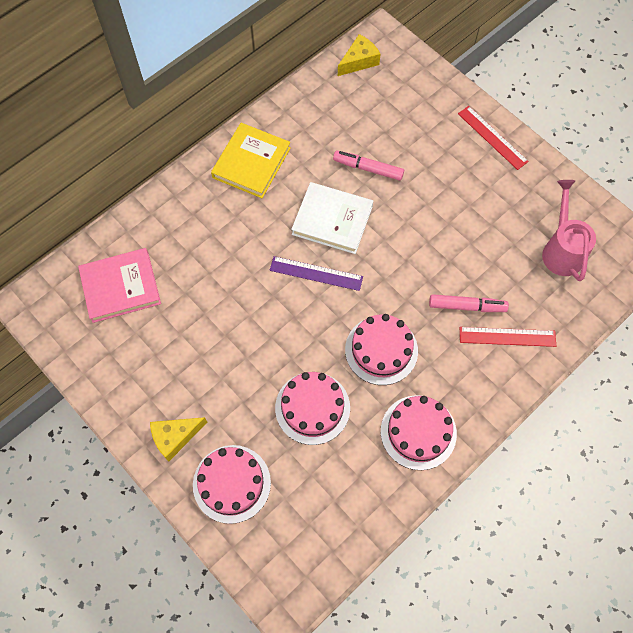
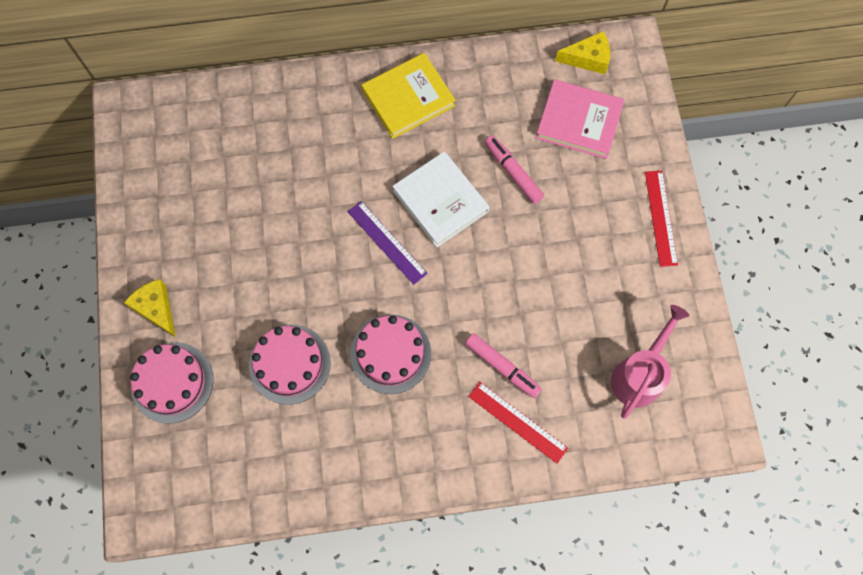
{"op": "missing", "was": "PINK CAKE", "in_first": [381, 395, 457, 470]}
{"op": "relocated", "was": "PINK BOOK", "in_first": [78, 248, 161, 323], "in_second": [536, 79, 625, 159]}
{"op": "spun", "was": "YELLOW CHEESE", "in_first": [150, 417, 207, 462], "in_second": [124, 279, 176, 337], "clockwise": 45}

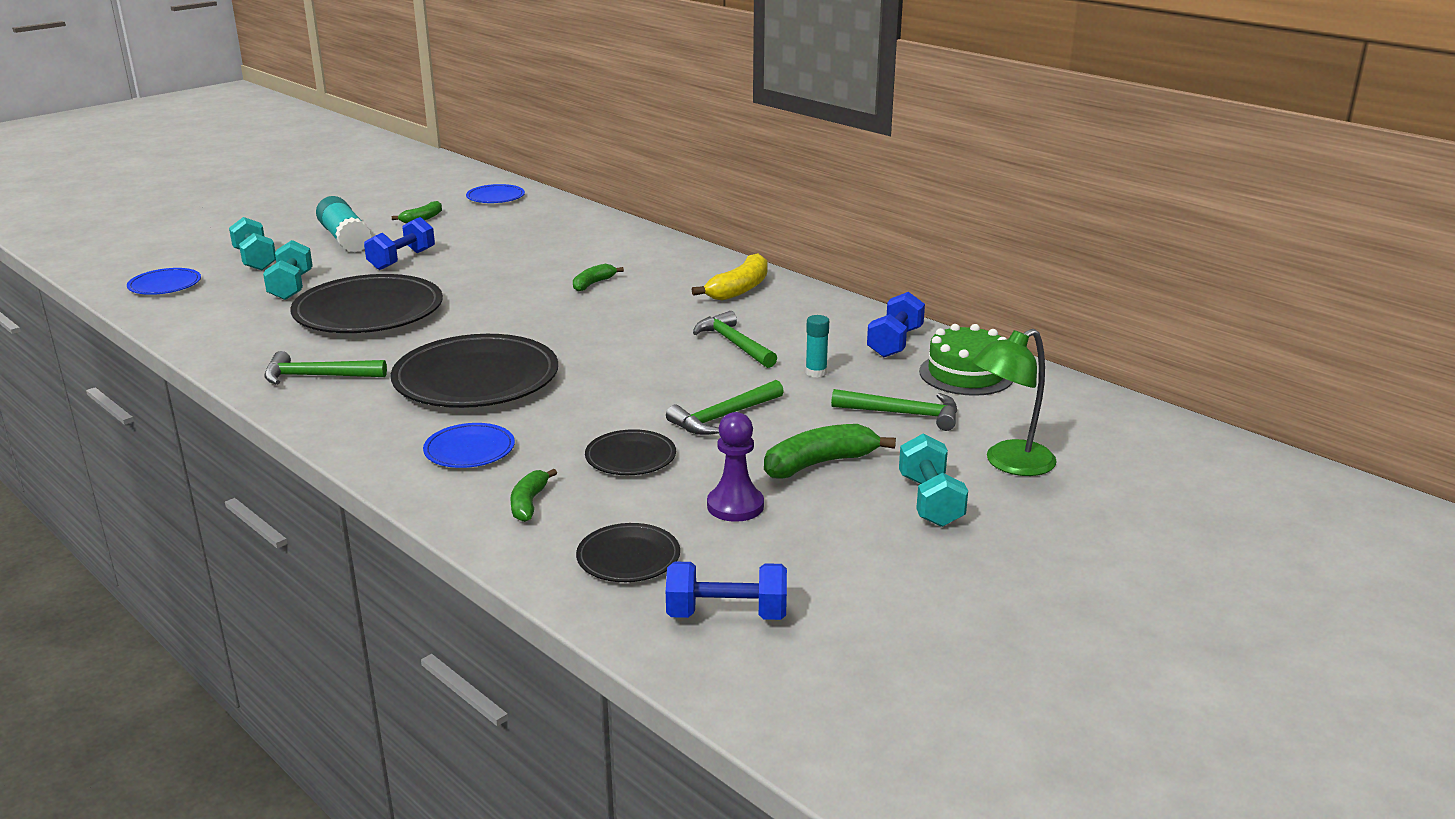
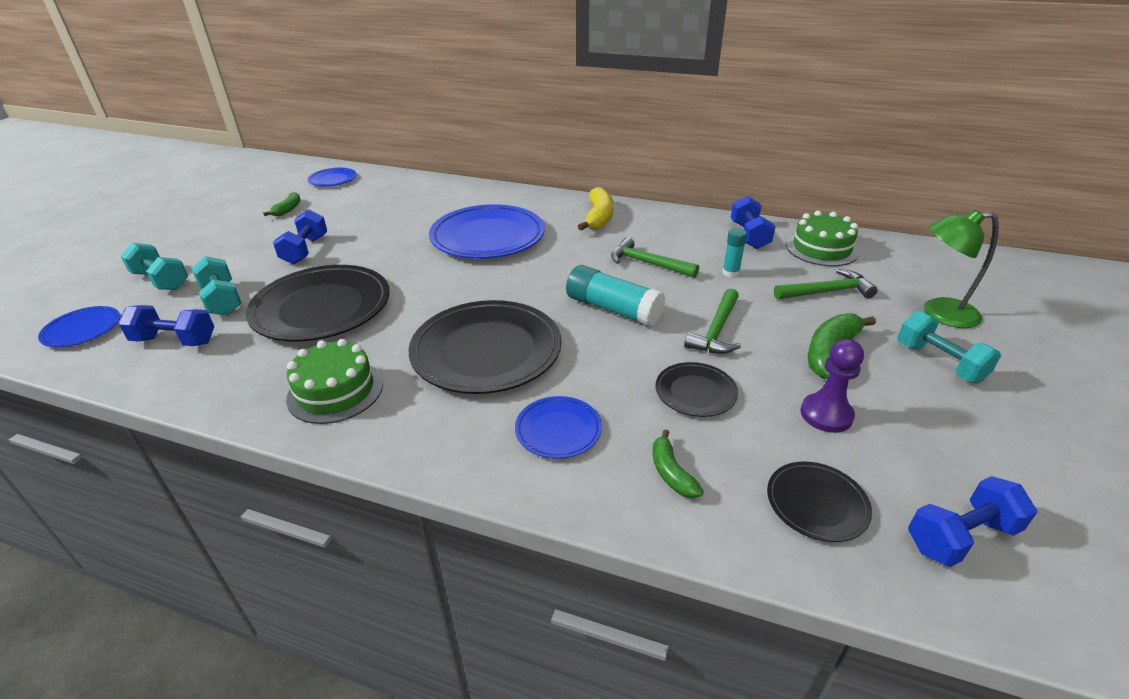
{"op": "appeared", "now": "BLUE DUMBBELL", "in_second": [119, 305, 214, 346]}
{"op": "relocated", "was": "TURQUOISE GLUE STICK", "in_first": [316, 196, 371, 252], "in_second": [566, 265, 665, 327]}
{"op": "exchanged", "was": "GREEN HAMMER", "now": "GREEN CAKE", "in_first": [264, 351, 387, 385], "in_second": [286, 339, 383, 424]}
{"op": "exchanged", "was": "GREEN BANANA", "now": "BLUE PLATE", "in_first": [573, 264, 624, 292], "in_second": [429, 204, 545, 259]}
{"op": "spun", "was": "GREEN LAMP", "in_first": [972, 329, 1057, 476], "in_second": [924, 209, 999, 328], "clockwise": 60}

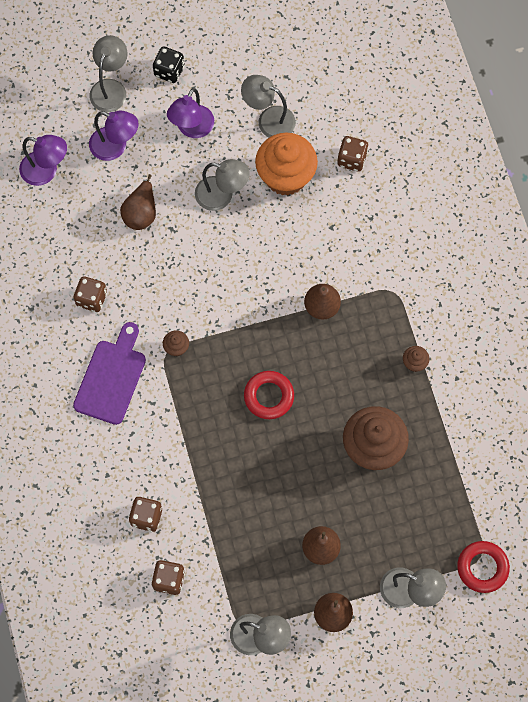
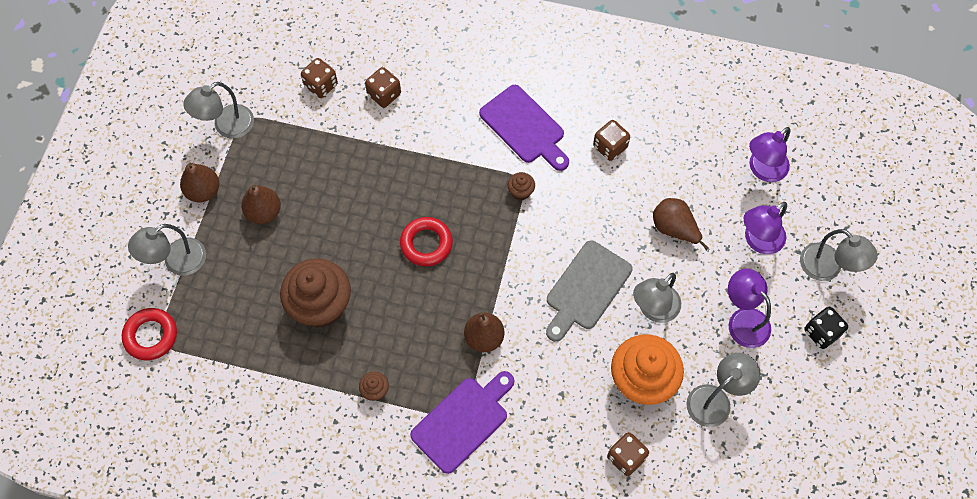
{"op": "appeared", "now": "PURPLE CUTTING BOARD", "in_second": [410, 371, 514, 474]}
{"op": "appeared", "now": "GREY CUTTING BOARD", "in_second": [546, 240, 632, 342]}

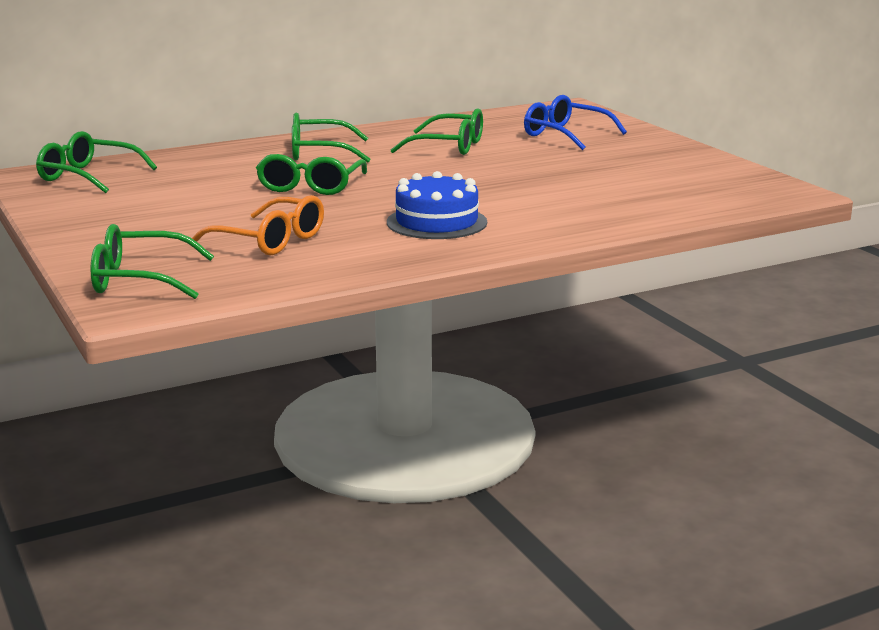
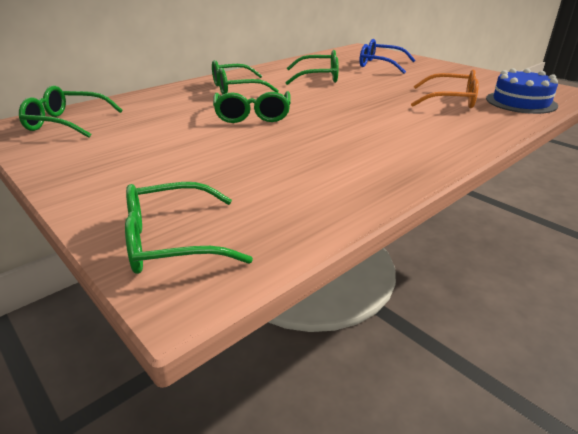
{"op": "relocated", "was": "ORANGE GLASSES", "in_first": [192, 195, 324, 255], "in_second": [411, 69, 479, 109]}
{"op": "relocated", "was": "BLUE CAKE", "in_first": [387, 171, 487, 239], "in_second": [486, 68, 558, 114]}

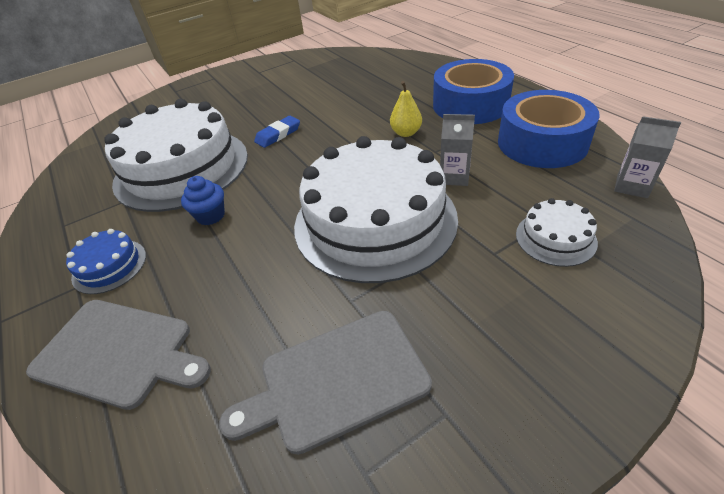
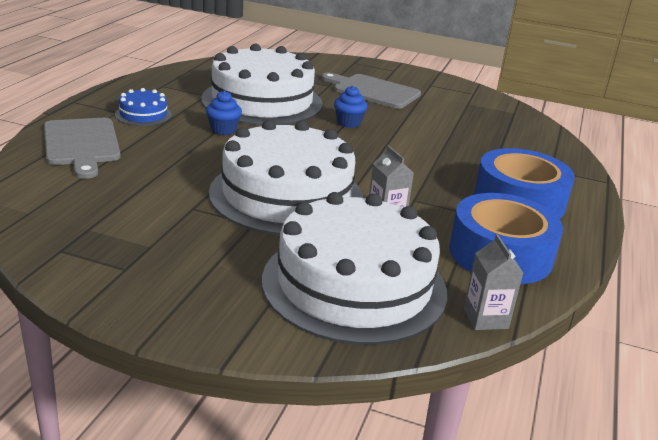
{"op": "missing", "was": "YELLOW PEAR", "in_first": [390, 81, 422, 137]}
{"op": "relocated", "was": "GREY CUTTING BOARD", "in_first": [219, 311, 432, 455], "in_second": [321, 73, 421, 109]}
{"op": "exchanged", "was": "BLUE ERASER", "now": "BLUE CUPCAKE", "in_first": [254, 116, 300, 148], "in_second": [334, 86, 368, 128]}
{"op": "size", "was": "WHITE CAKE", "in_first": [516, 198, 598, 267], "in_second": [262, 192, 447, 345], "ratio": 2.34}

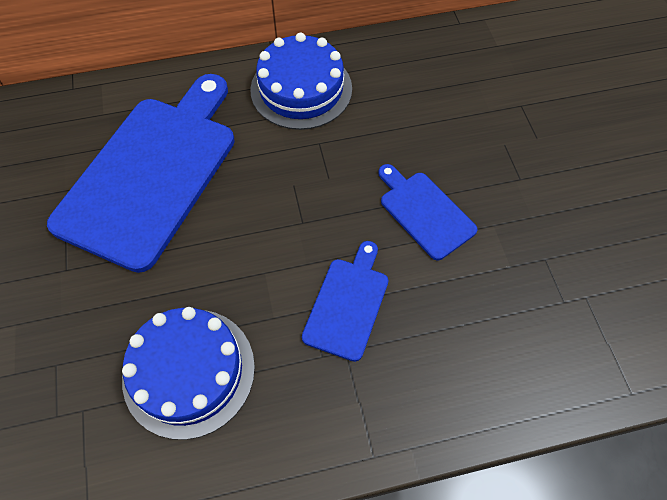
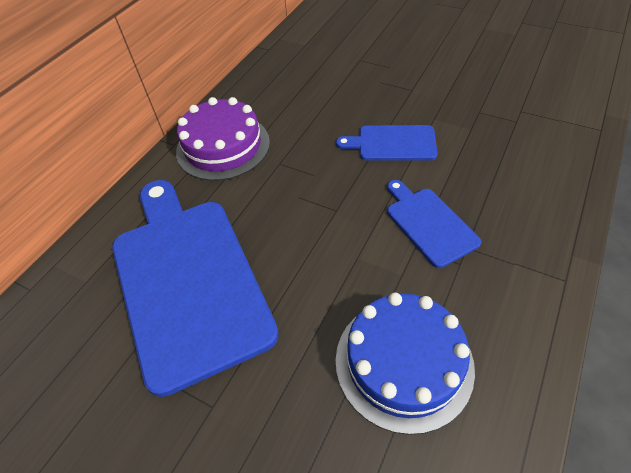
{"op": "colour", "was": "BLUE CAKE", "now": "PURPLE CAKE", "in_first": [250, 32, 352, 130], "in_second": [176, 97, 270, 181]}

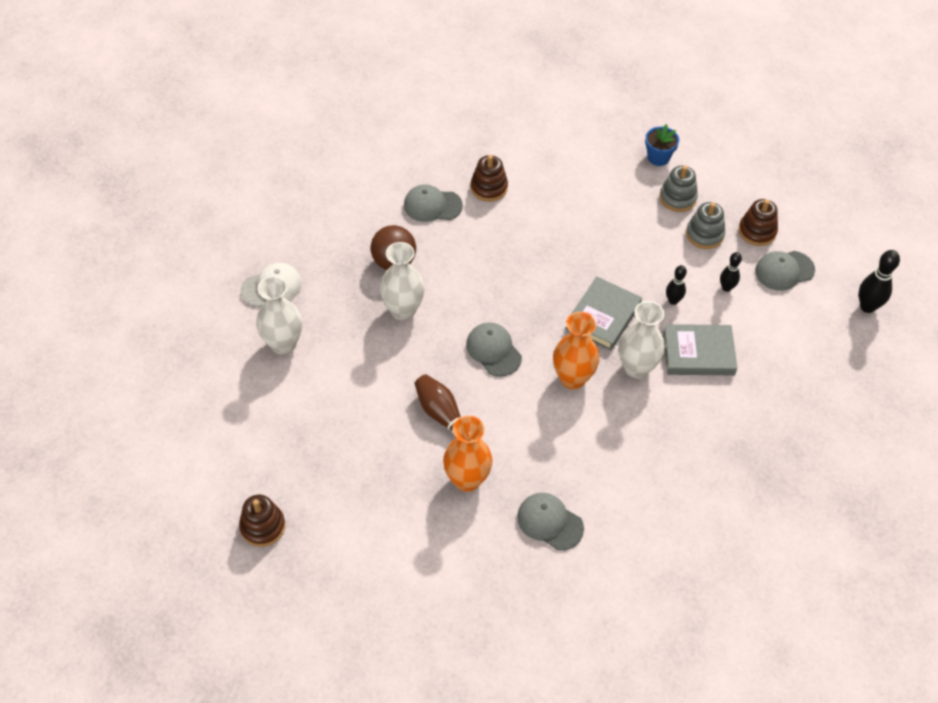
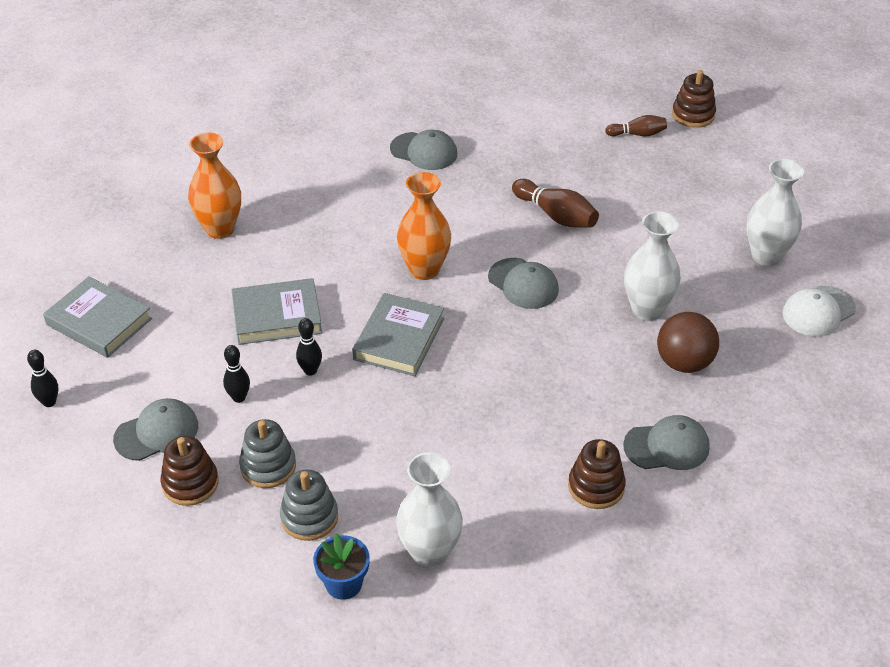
{"op": "appeared", "now": "GREY BOOK", "in_second": [43, 276, 152, 358]}
{"op": "appeared", "now": "BROWN BOWLING PIN", "in_second": [605, 115, 667, 137]}
{"op": "relocated", "was": "ORANGE VASE", "in_first": [443, 416, 492, 492], "in_second": [188, 133, 241, 239]}
{"op": "relocated", "was": "WHITE VASE", "in_first": [618, 301, 665, 379], "in_second": [396, 452, 463, 569]}
{"op": "size", "was": "BLACK BOWLING PIN", "in_first": [859, 250, 900, 313], "in_second": [27, 350, 59, 407], "ratio": 0.64}

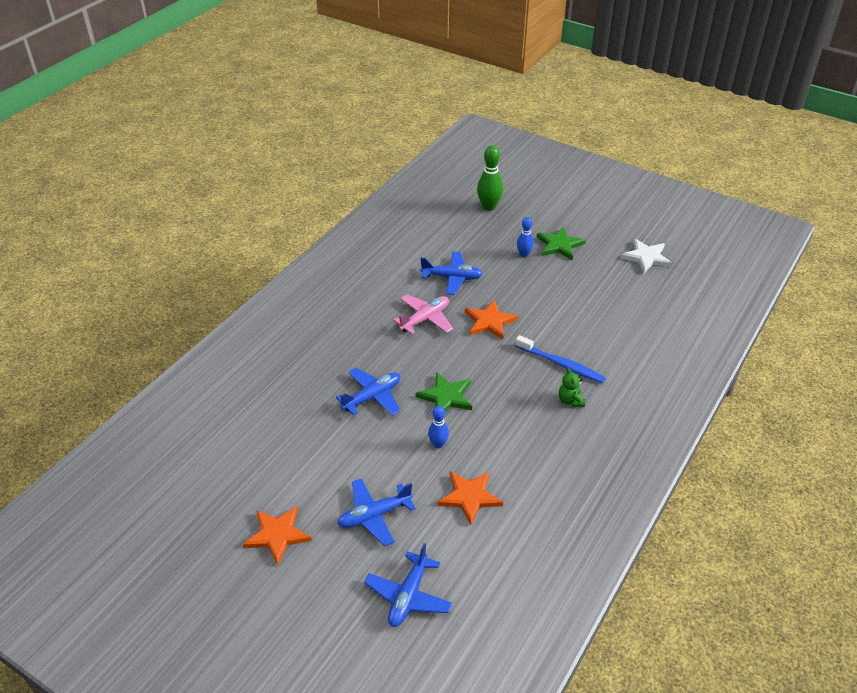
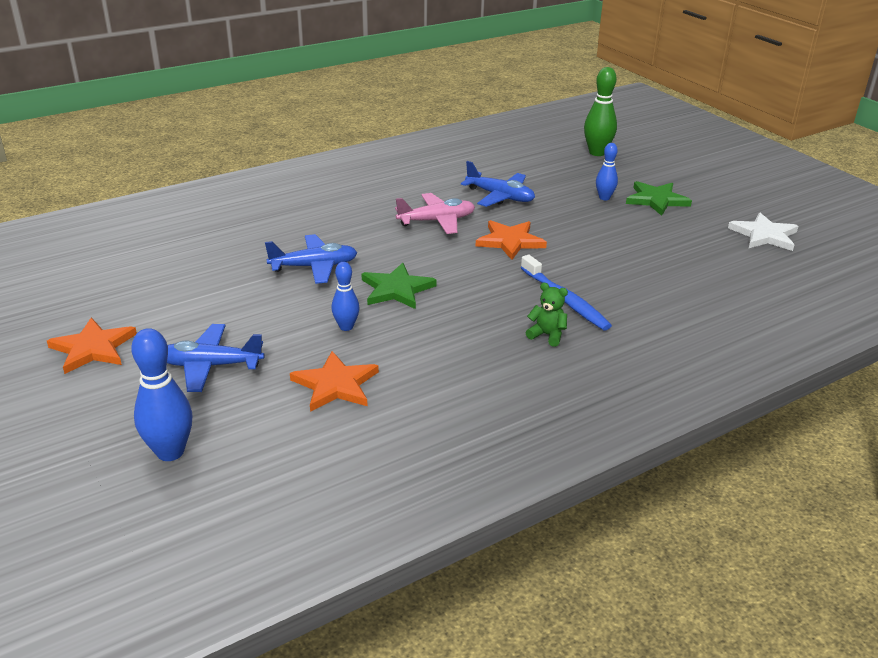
{"op": "exchanged", "was": "BLUE PLANE", "now": "BLUE BOWLING PIN", "in_first": [364, 543, 453, 627], "in_second": [131, 328, 192, 461]}
{"op": "spun", "was": "GREEN TEDDY BEAR", "in_first": [559, 368, 585, 407], "in_second": [525, 283, 568, 347], "clockwise": 105}

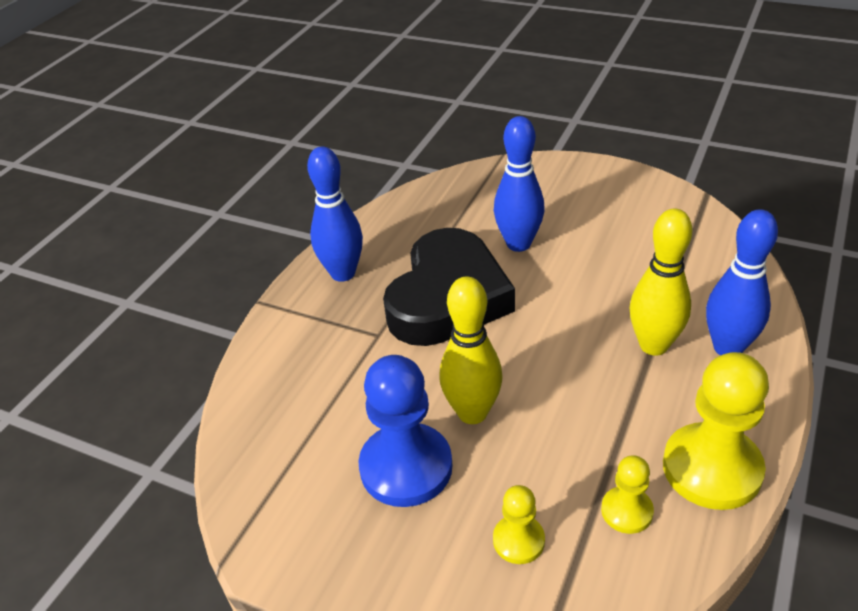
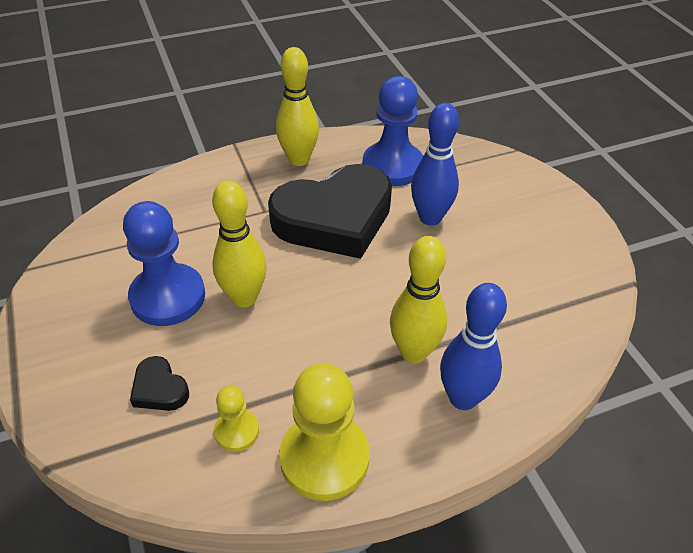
{"op": "appeared", "now": "BLUE PAWN", "in_second": [363, 76, 423, 186]}
{"op": "exchanged", "was": "YELLOW PAWN", "now": "BLACK HEART", "in_first": [493, 485, 545, 564], "in_second": [130, 356, 189, 411]}
{"op": "colour", "was": "BLUE BOWLING PIN", "now": "YELLOW BOWLING PIN", "in_first": [307, 147, 363, 282], "in_second": [276, 47, 319, 166]}

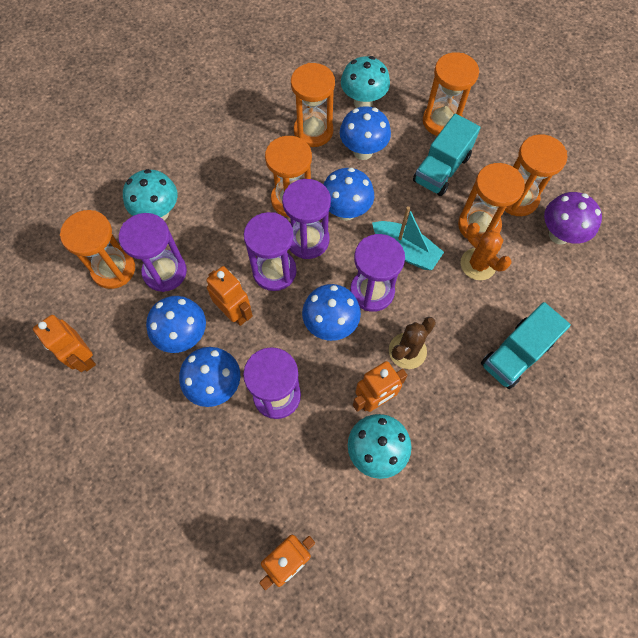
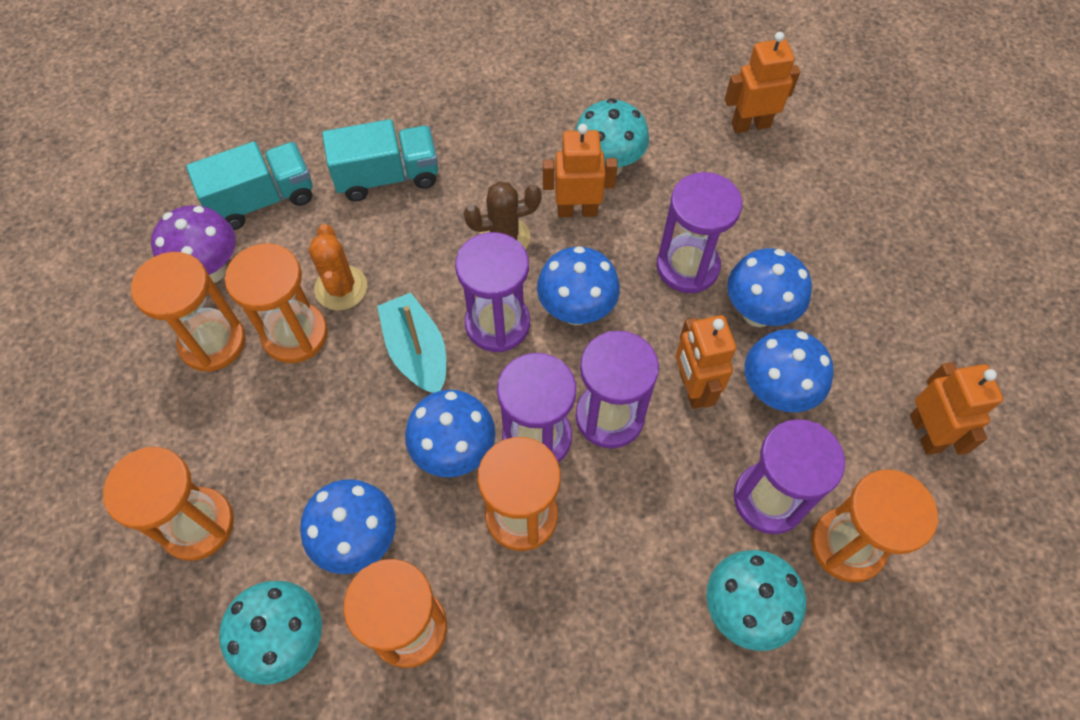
{"op": "relocated", "was": "TURQUOISE TRUCK", "in_first": [413, 114, 481, 196], "in_second": [186, 141, 313, 230]}

